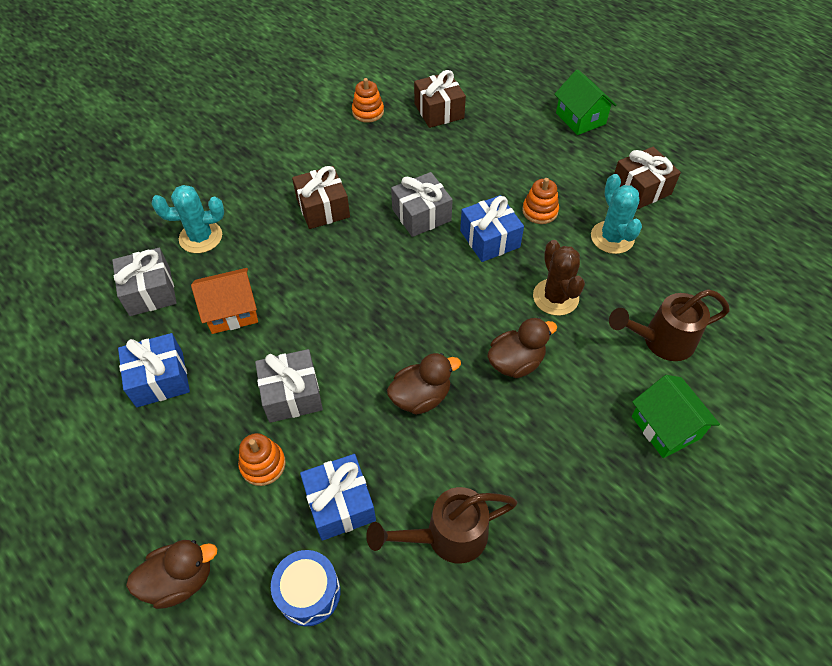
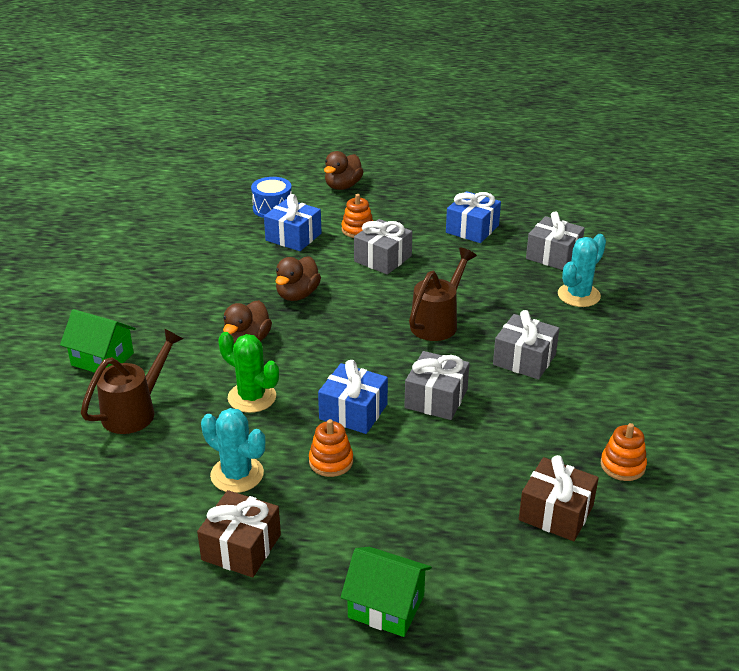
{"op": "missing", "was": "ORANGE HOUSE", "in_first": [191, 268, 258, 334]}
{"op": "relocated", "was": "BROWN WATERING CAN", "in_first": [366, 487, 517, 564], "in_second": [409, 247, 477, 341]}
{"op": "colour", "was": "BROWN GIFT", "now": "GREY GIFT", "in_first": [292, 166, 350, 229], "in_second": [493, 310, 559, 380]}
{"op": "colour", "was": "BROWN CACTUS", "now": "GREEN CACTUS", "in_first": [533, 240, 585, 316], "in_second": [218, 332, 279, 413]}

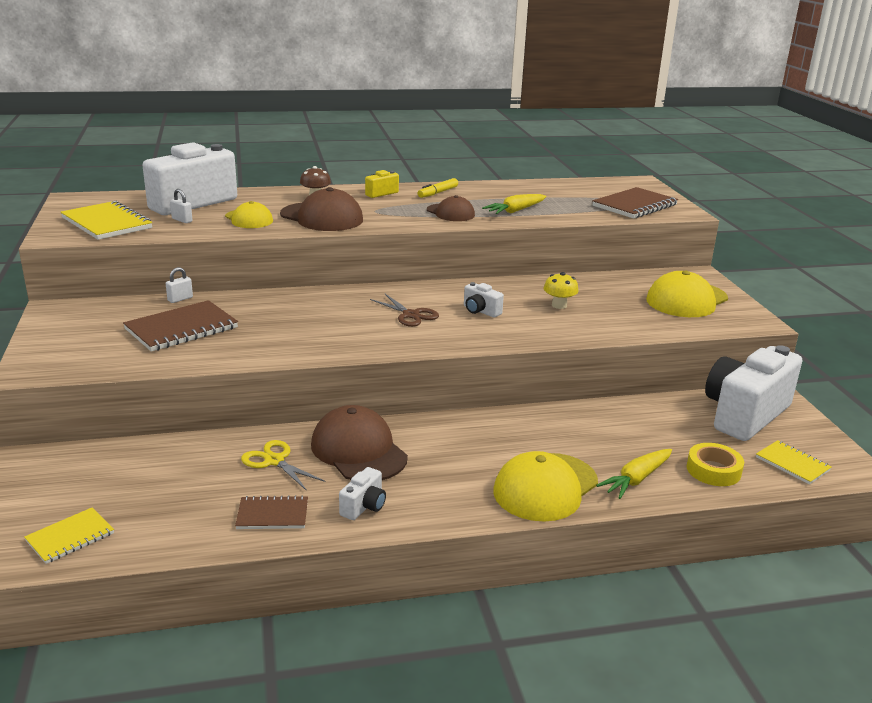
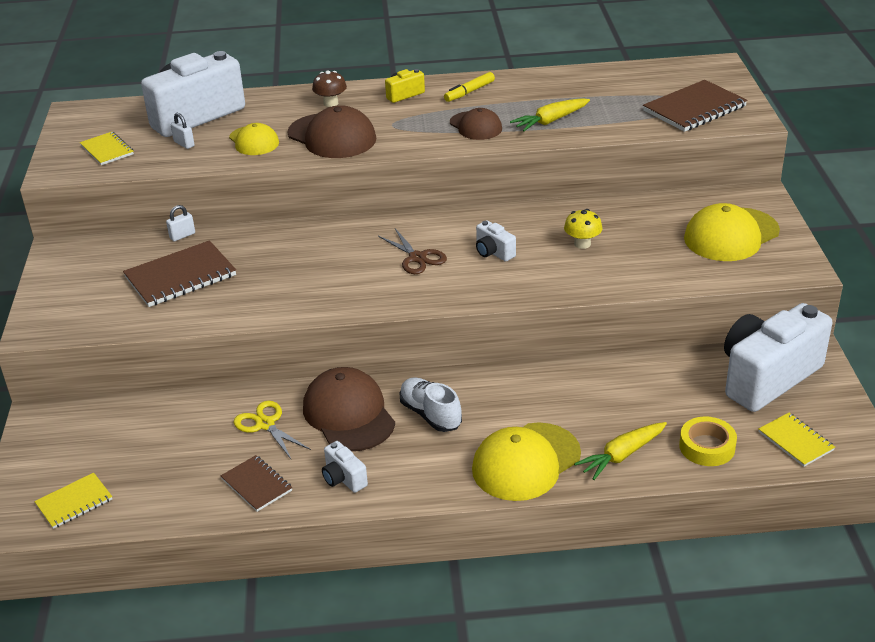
{"op": "appeared", "now": "WHITE SHOE", "in_second": [400, 378, 462, 432]}
{"op": "spun", "was": "BROWN NOTEBOOK", "in_first": [235, 495, 308, 529], "in_second": [221, 455, 292, 512], "clockwise": 45}
{"op": "spun", "was": "WHITE CAMERA", "in_first": [339, 467, 386, 520], "in_second": [322, 441, 368, 493], "clockwise": 105}
{"op": "size", "was": "YELLOW NOTEBOOK", "in_first": [61, 201, 152, 240], "in_second": [80, 132, 134, 165], "ratio": 0.59}

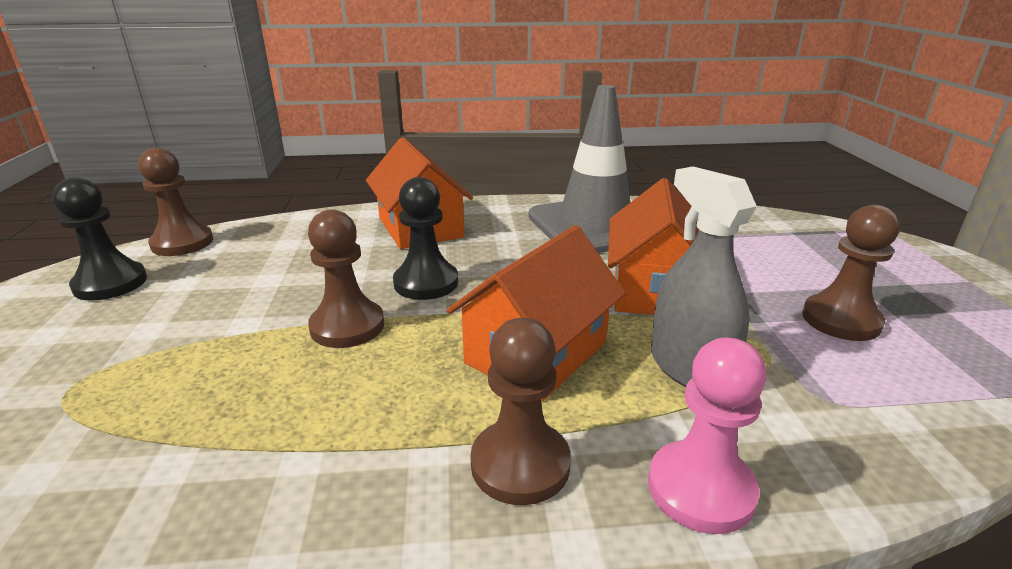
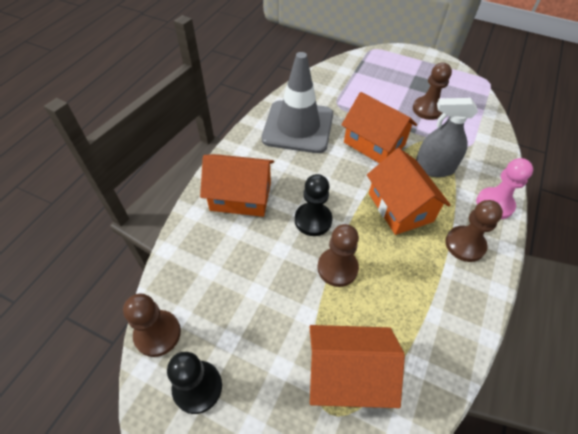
{"op": "appeared", "now": "ORANGE HOUSE", "in_second": [309, 325, 405, 408]}

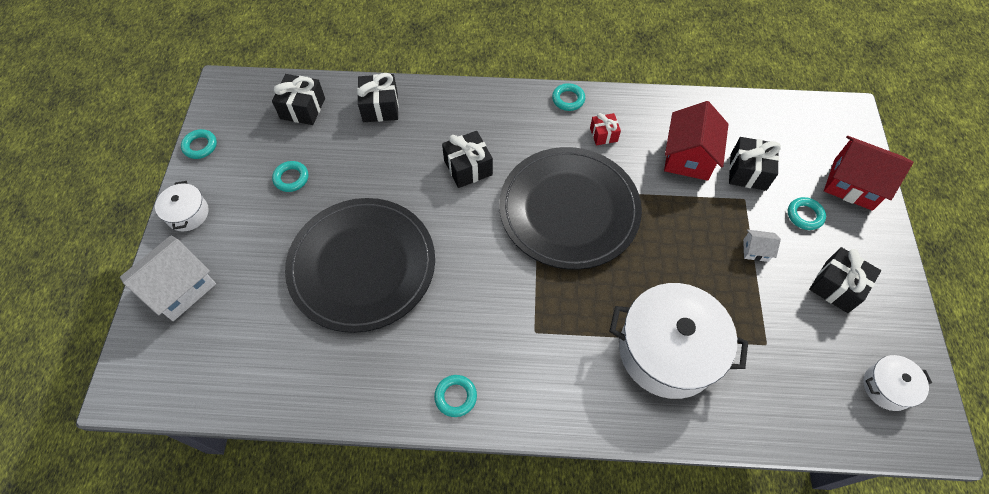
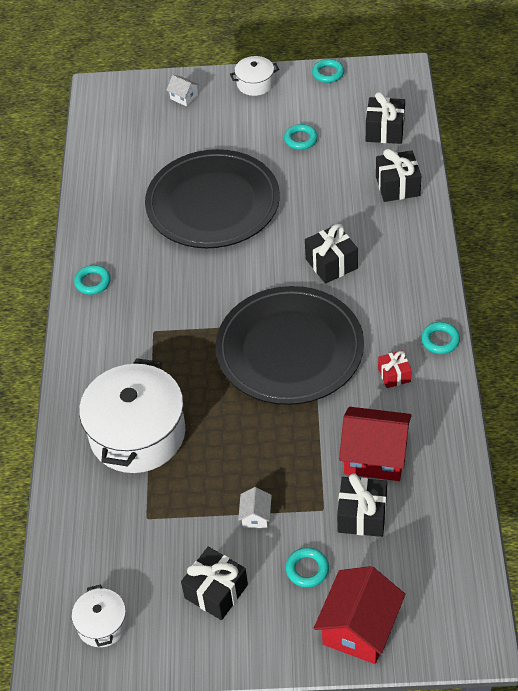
{"op": "size", "was": "WHITE HOUSE", "in_first": [120, 235, 216, 321], "in_second": [167, 75, 199, 106], "ratio": 0.47}

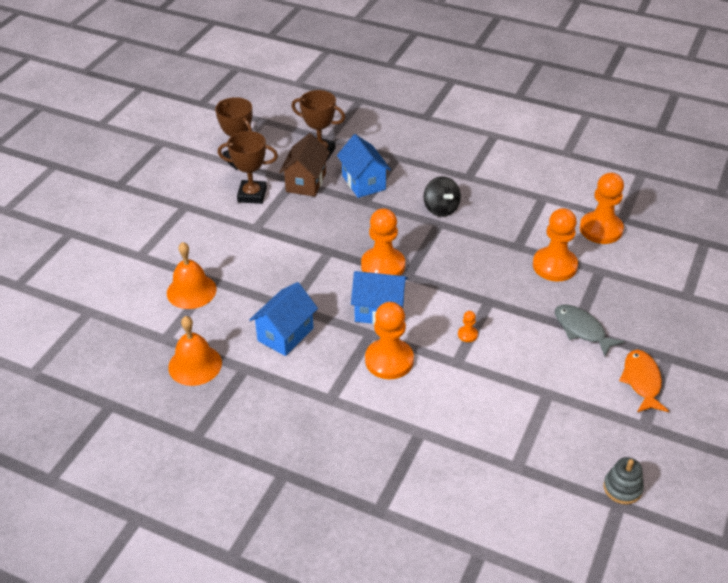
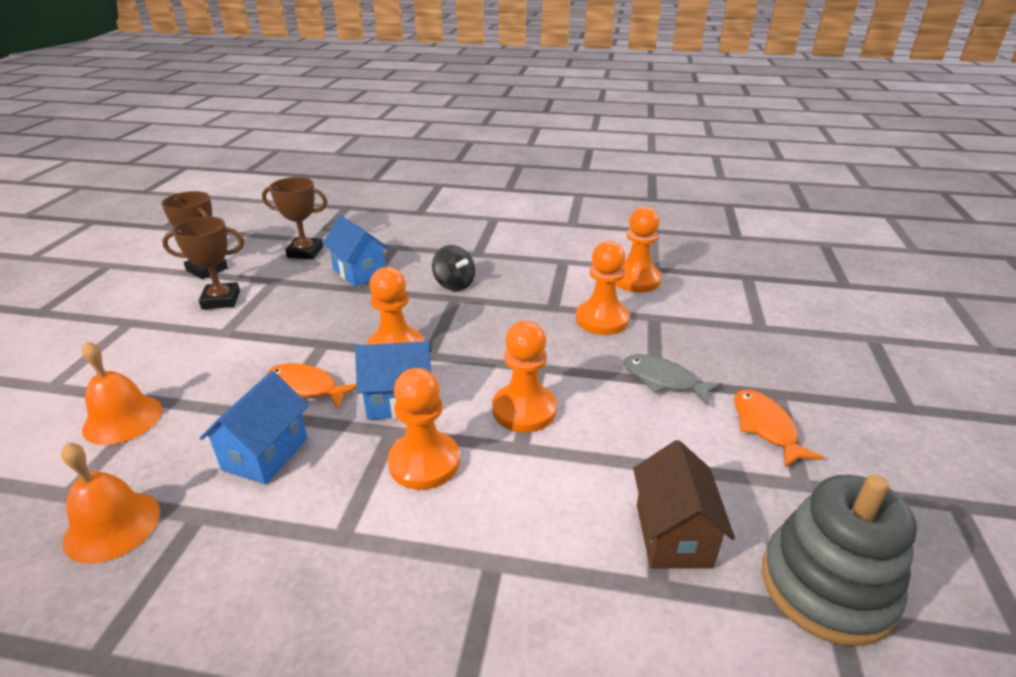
{"op": "appeared", "now": "ORANGE FISH", "in_second": [266, 363, 356, 409]}
{"op": "relocated", "was": "BROWN HOUSE", "in_first": [279, 133, 330, 197], "in_second": [633, 440, 735, 568]}
{"op": "size", "was": "ORANGE PAWN", "in_first": [458, 311, 478, 342], "in_second": [492, 321, 557, 432], "ratio": 2.36}
{"op": "size", "was": "GREY STACKING TOY", "in_first": [603, 457, 644, 505], "in_second": [762, 474, 917, 646], "ratio": 2.07}

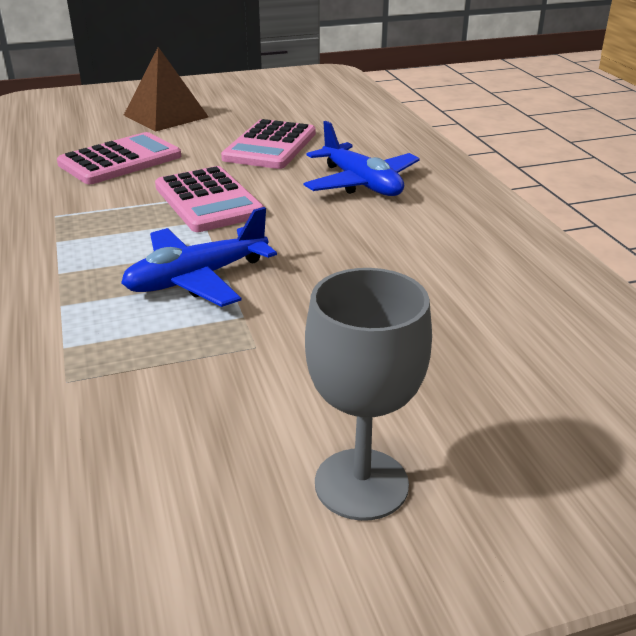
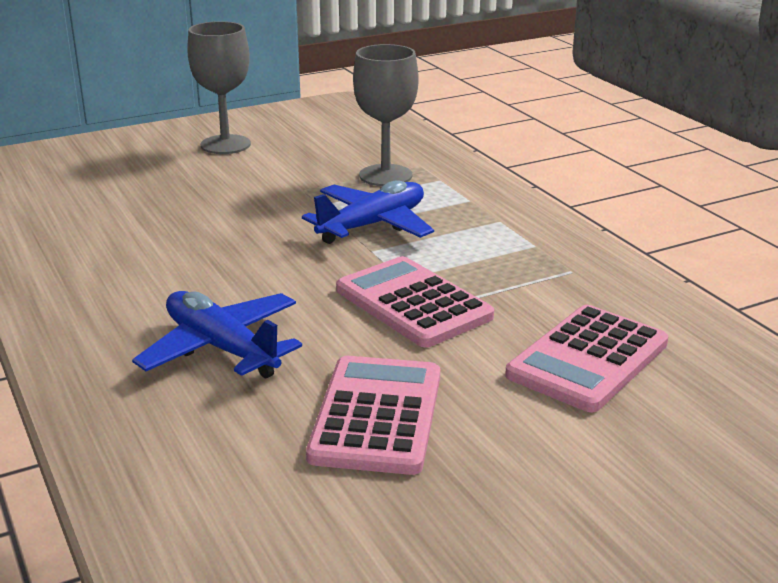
{"op": "missing", "was": "BROWN PYRAMID", "in_first": [124, 47, 209, 132]}
{"op": "appeared", "now": "GREY GOBLET", "in_second": [353, 44, 419, 186]}

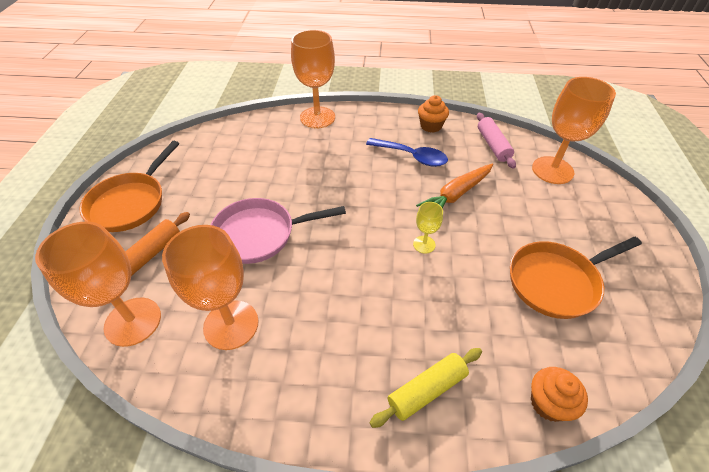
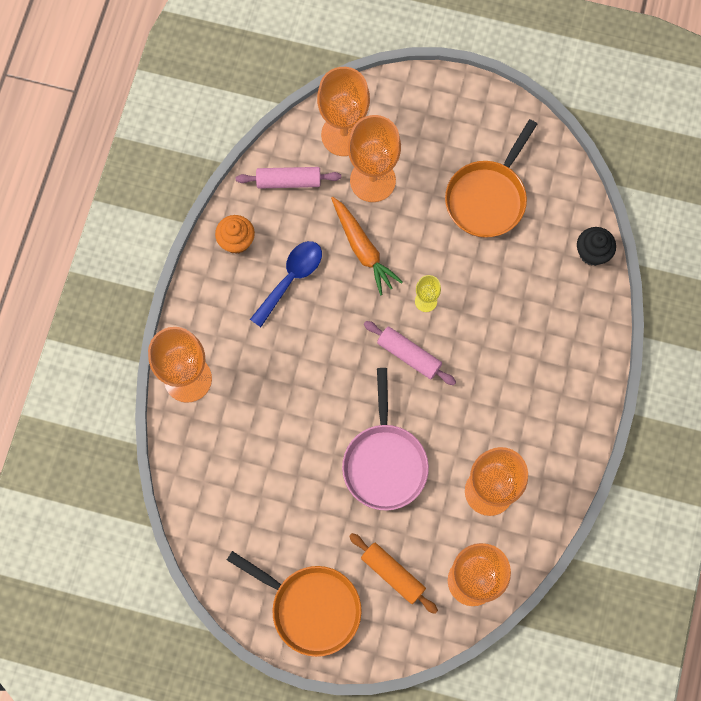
{"op": "missing", "was": "YELLOW ROLLING PIN", "in_first": [370, 348, 482, 428]}
{"op": "appeared", "now": "ORANGE GOBLET", "in_second": [348, 115, 401, 202]}
{"op": "appeared", "now": "PINK ROLLING PIN", "in_second": [364, 321, 456, 385]}
{"op": "colour", "was": "ORANGE CUPCAKE", "now": "BLACK CUPCAKE", "in_first": [531, 367, 588, 422], "in_second": [577, 227, 616, 266]}
{"op": "spun", "was": "ORANGE PAN", "in_first": [510, 237, 642, 319], "in_second": [445, 119, 537, 238], "clockwise": 45}

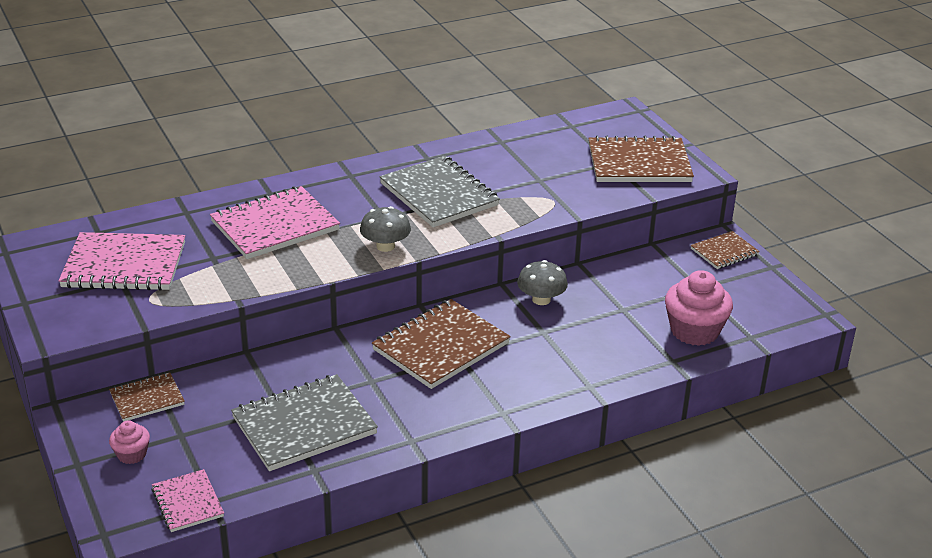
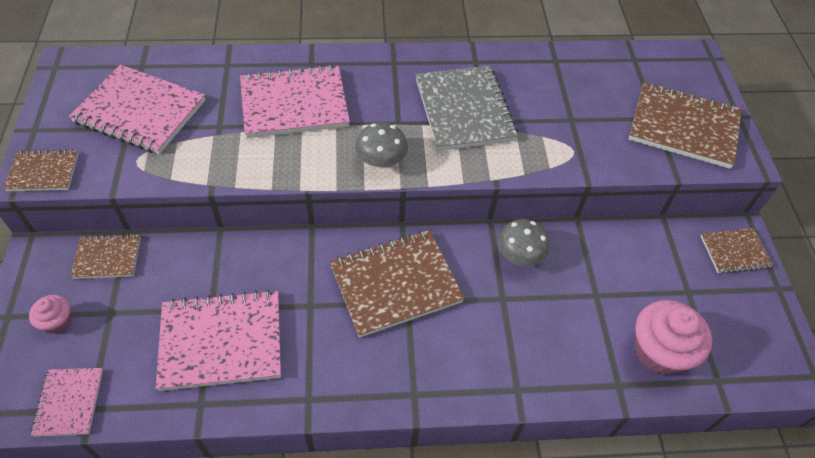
{"op": "appeared", "now": "BROWN NOTEBOOK", "in_second": [4, 150, 78, 191]}
{"op": "colour", "was": "GREY NOTEBOOK", "now": "PINK NOTEBOOK", "in_first": [231, 374, 378, 471], "in_second": [156, 290, 281, 391]}

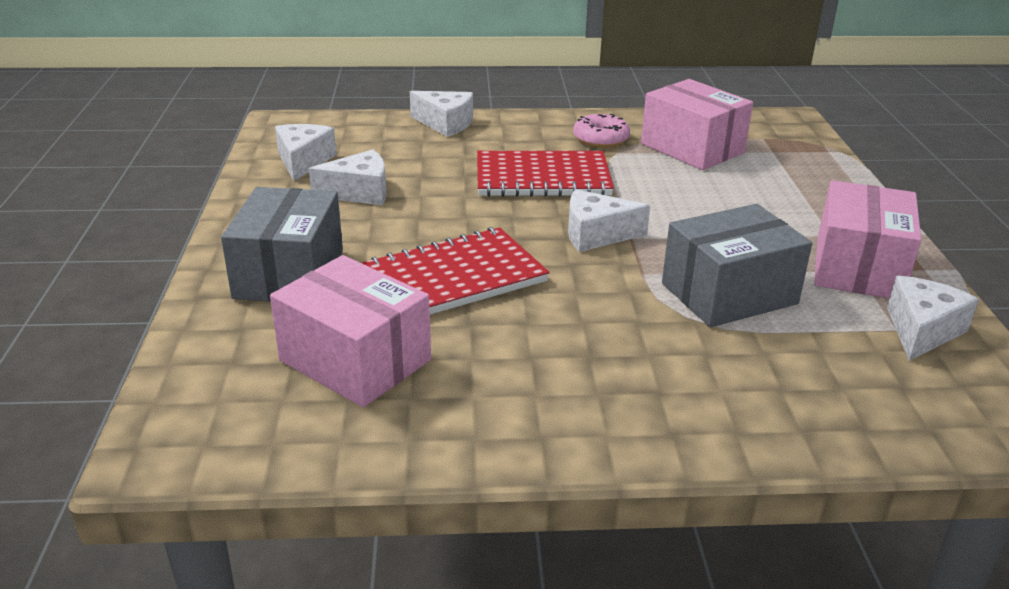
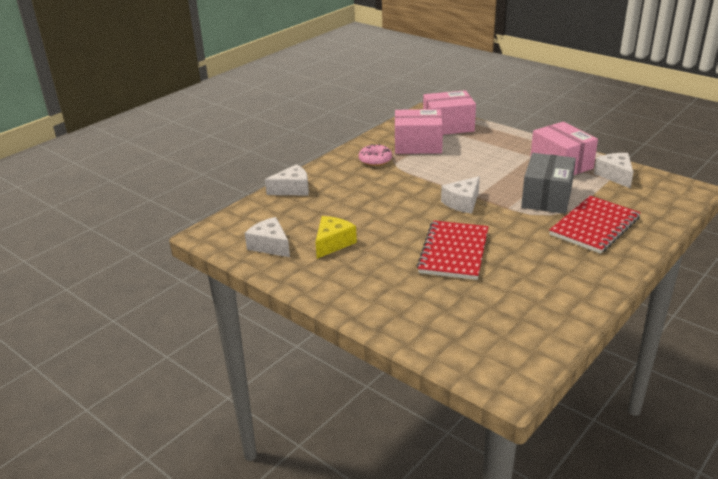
{"op": "missing", "was": "GREY BOX", "in_first": [221, 187, 343, 302]}
{"op": "relocated", "was": "PINK BOX", "in_first": [270, 255, 431, 407], "in_second": [423, 90, 476, 135]}
{"op": "relocated", "was": "RED NOTEBOOK", "in_first": [477, 151, 614, 197], "in_second": [549, 196, 641, 254]}
{"op": "colour", "was": "WHITE CHEESE", "now": "YELLOW CHEESE", "in_first": [309, 149, 386, 205], "in_second": [316, 216, 357, 259]}

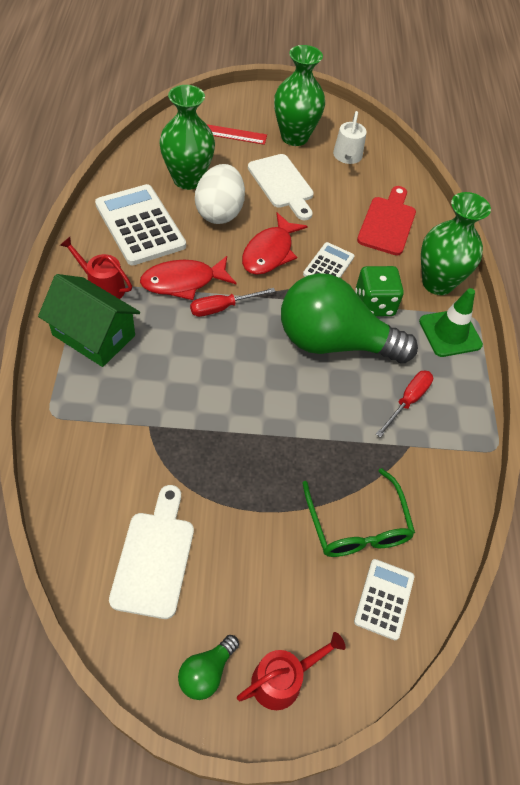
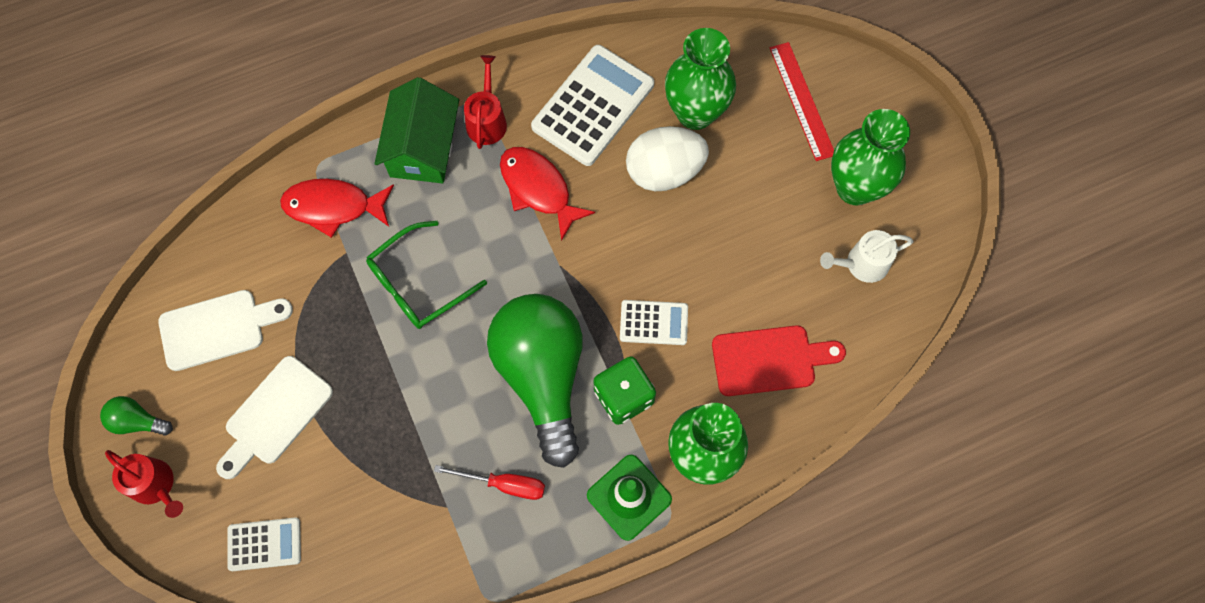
{"op": "missing", "was": "RED SCREWDRIVER", "in_first": [190, 288, 276, 317]}
{"op": "relocated", "was": "RED FISH", "in_first": [242, 213, 307, 275], "in_second": [280, 179, 394, 238]}
{"op": "relocated", "was": "WHITE CUTTING BOARD", "in_first": [248, 154, 314, 220], "in_second": [216, 356, 333, 479]}
{"op": "relocated", "was": "GREEN GLASSES", "in_first": [302, 468, 415, 557], "in_second": [366, 221, 487, 329]}

